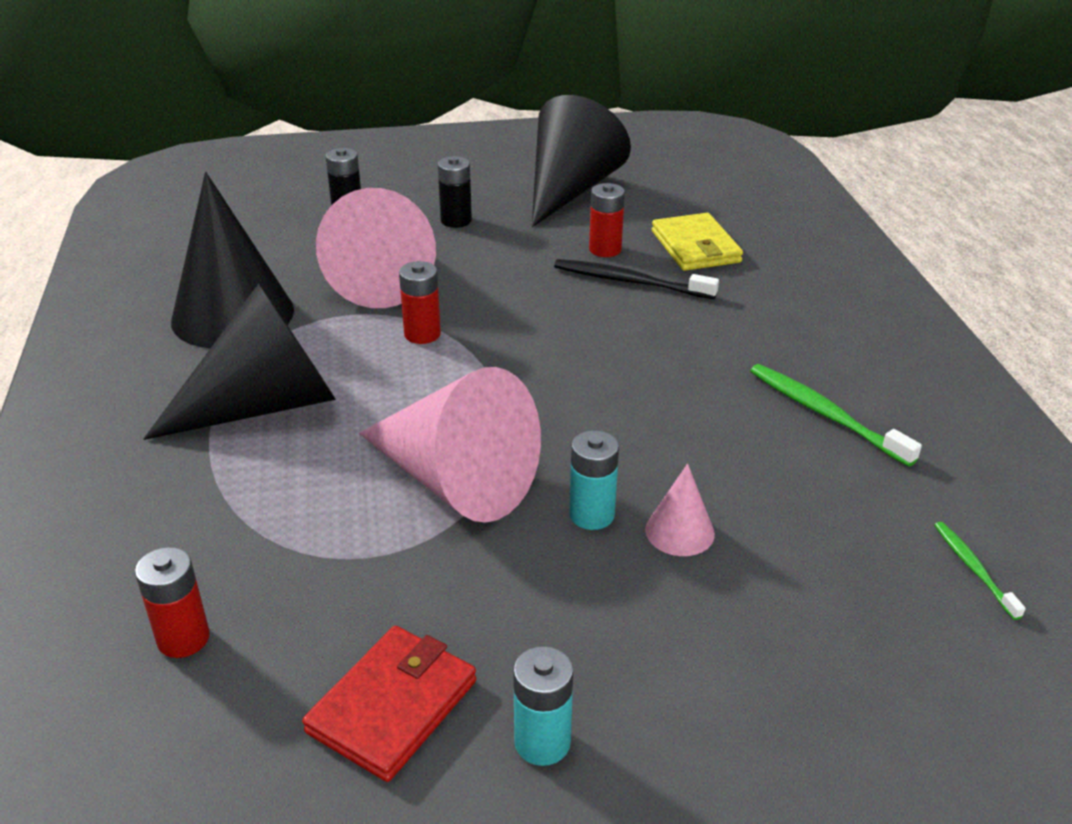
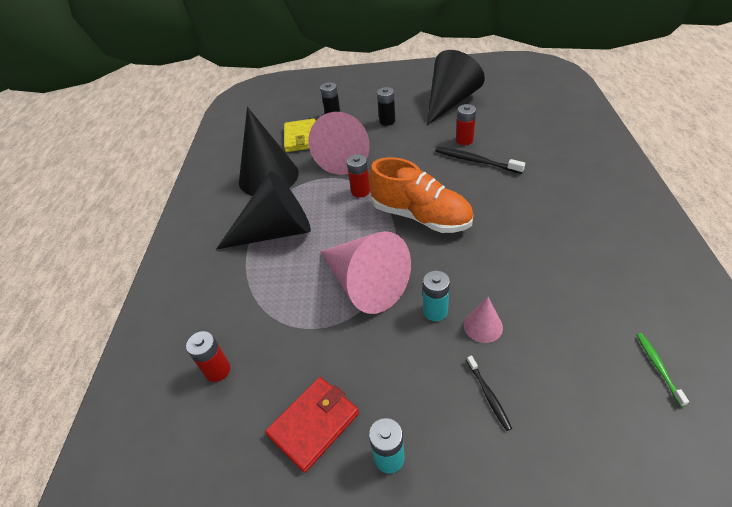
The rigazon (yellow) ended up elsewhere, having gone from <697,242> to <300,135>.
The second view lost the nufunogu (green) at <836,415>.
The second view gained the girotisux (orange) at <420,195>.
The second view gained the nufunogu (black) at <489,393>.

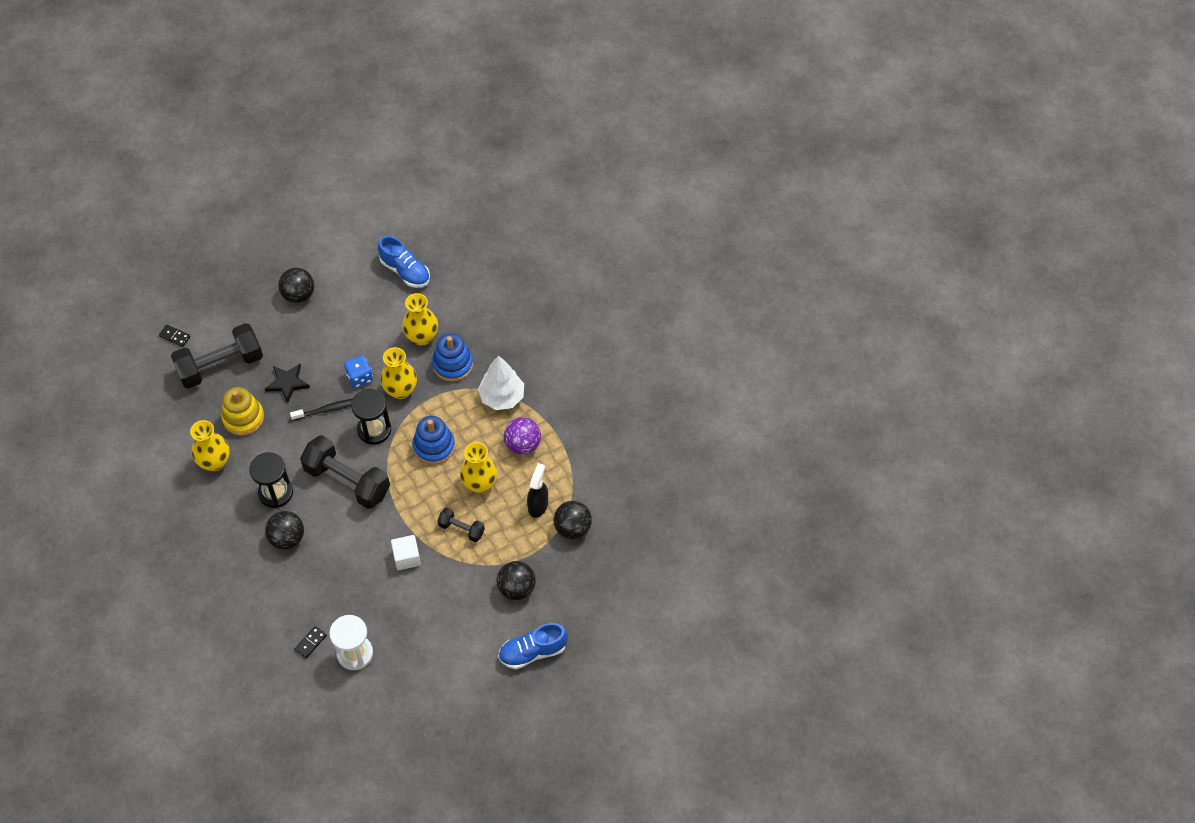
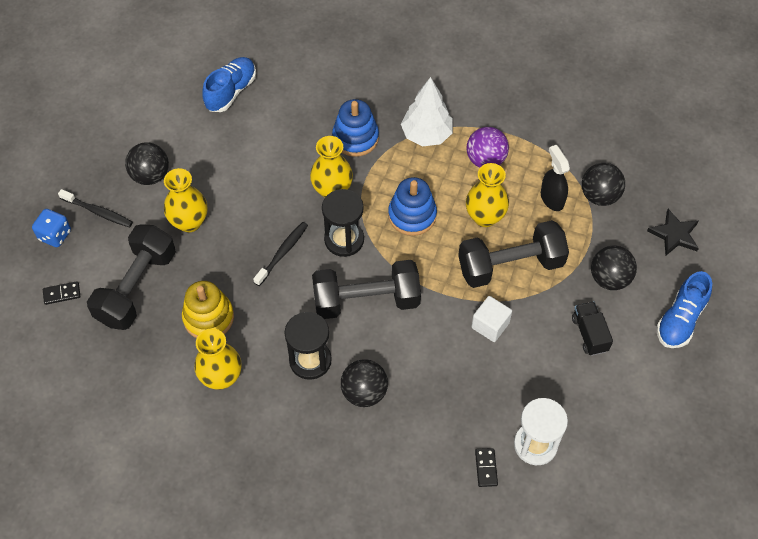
The girotisux (blue) at <404,262> ended up facing another way, 60 degrees counterclockwise from before.
The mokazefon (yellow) ended up elsewhere, having gone from <420,319> to <185,200>.
The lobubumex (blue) ended up elsewhere, having gone from <358,371> to <51,228>.
The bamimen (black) ended up elsewhere, having gone from <287,383> to <673,232>.
The size of the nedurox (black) at <461,524> changed by a factor of 1.97.
The second view gained the nufunogu (black) at <95,208>.
The second view gained the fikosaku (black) at <592,328>.

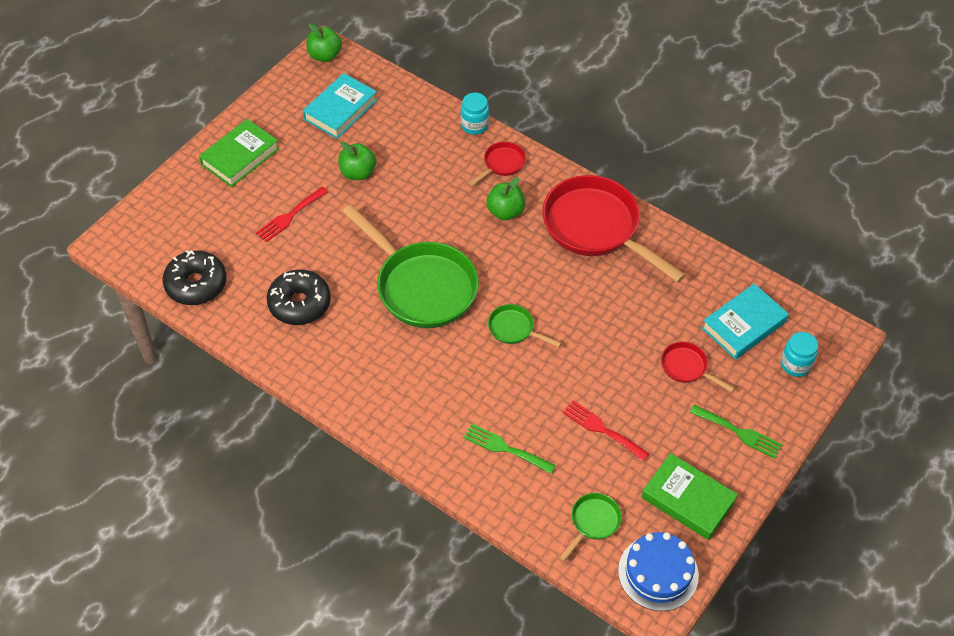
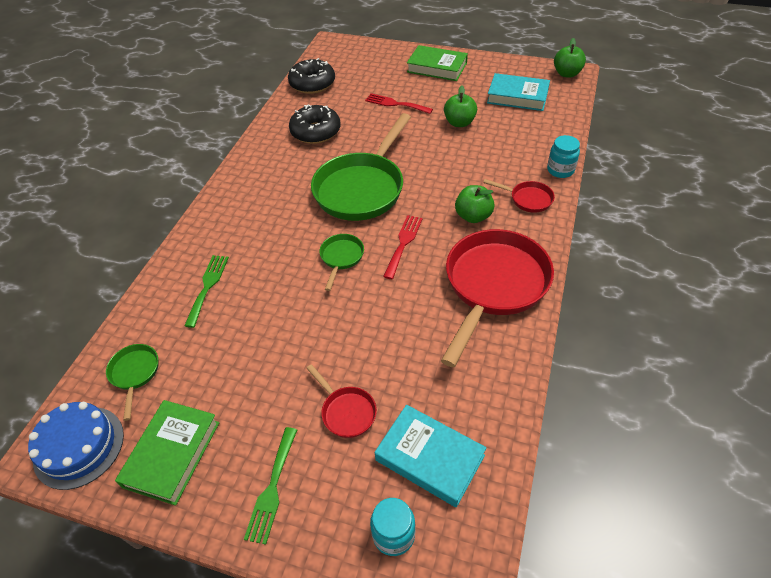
The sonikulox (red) at <698,367> ended up facing another way, 120 degrees clockwise from before.
The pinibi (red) ended up elsewhere, having gone from <606,431> to <403,247>.
The sonikulox (green) at <590,527> ended up facing another way, 120 degrees counterclockwise from before.

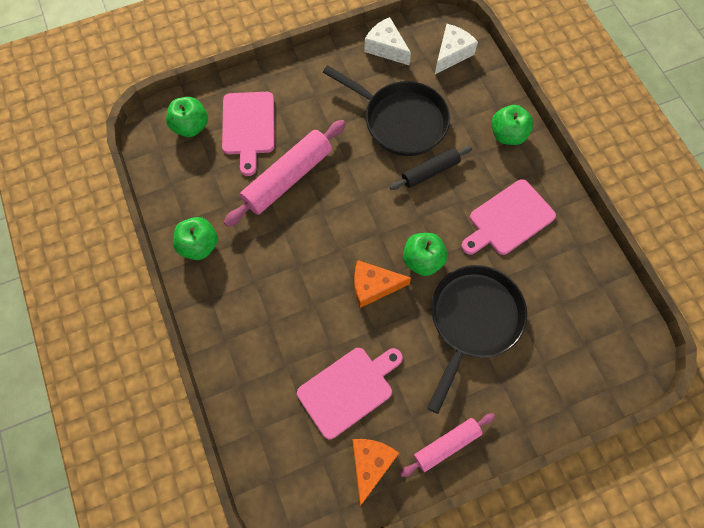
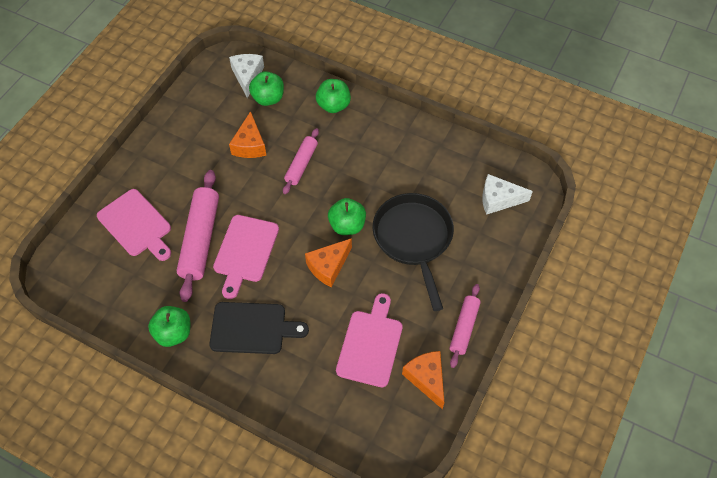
The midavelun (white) ended up elsewhere, having gone from <387,41> to <507,194>.
Where the sonikulox (black) stood at <386,110>, the midavelun (orange) came to stand at <247,134>.
The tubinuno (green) ended up elsewhere, having gone from <187,117> to <266,88>.
What was the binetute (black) at <431,168> turned into the binetute (pink) at <301,161>.
The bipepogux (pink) ended up elsewhere, having gone from <508,217> to <246,257>.
The second view gained the bipepogux (black) at <259,328>.

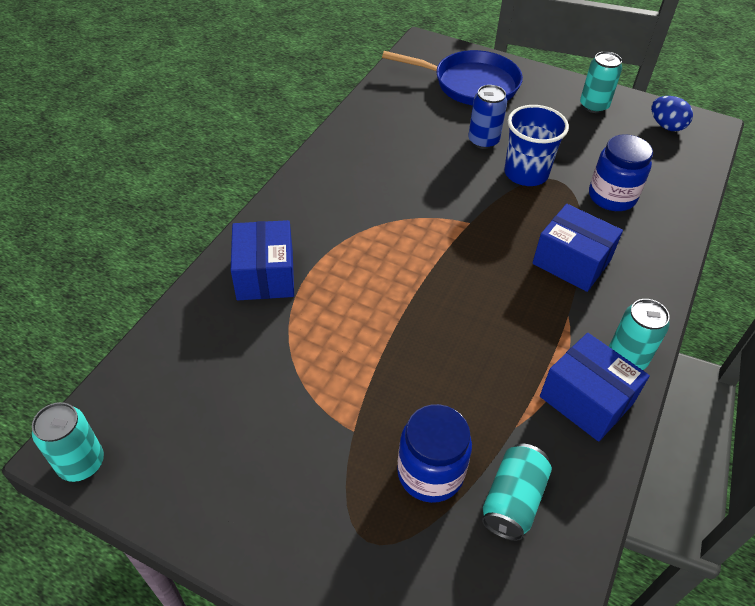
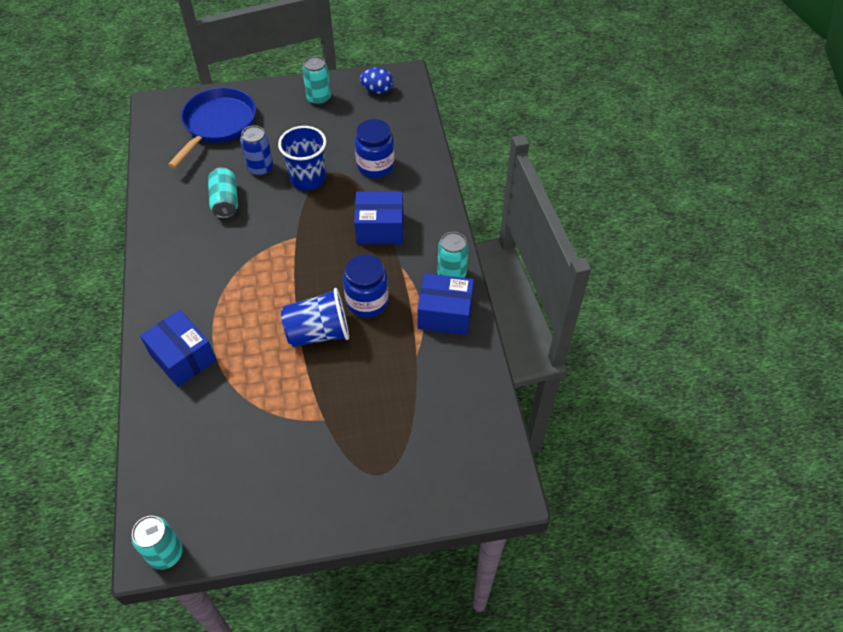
The sonikulox (blue) at <452,78> ended up facing another way, 45 degrees counterclockwise from before.
The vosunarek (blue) ended up elsewhere, having gone from <434,453> to <366,286>.
The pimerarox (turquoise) ended up elsewhere, having gone from <517,492> to <223,192>.
The second view gained the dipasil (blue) at <315,317>.

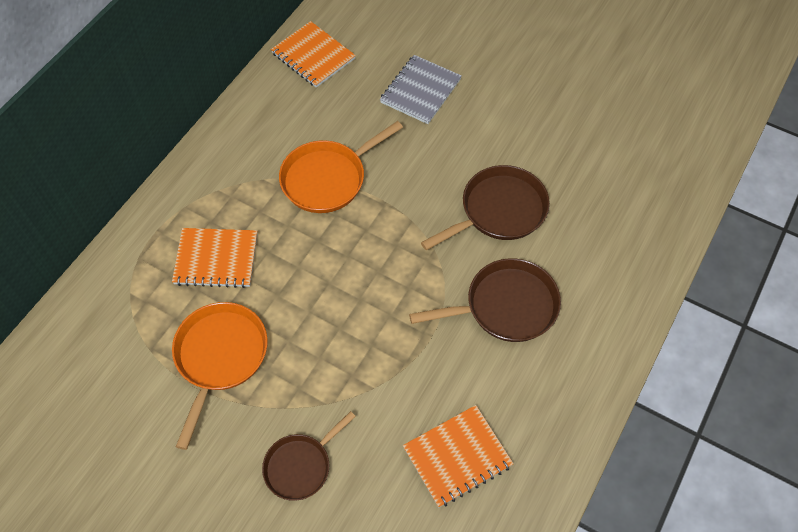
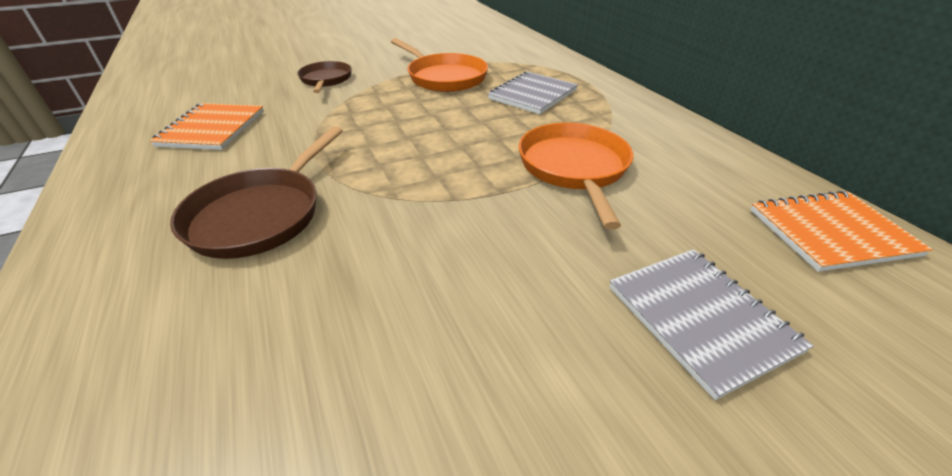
The second view lost the sonikulox (brown) at <485,207>.
What was the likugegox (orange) at <214,258> turned into the likugegox (grey) at <533,92>.

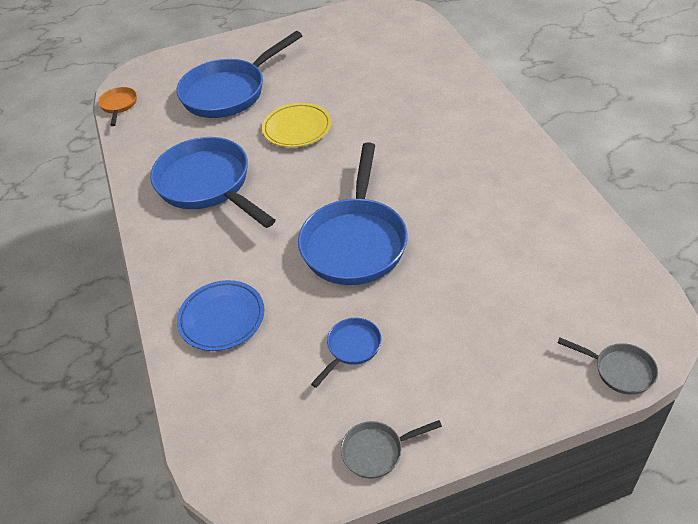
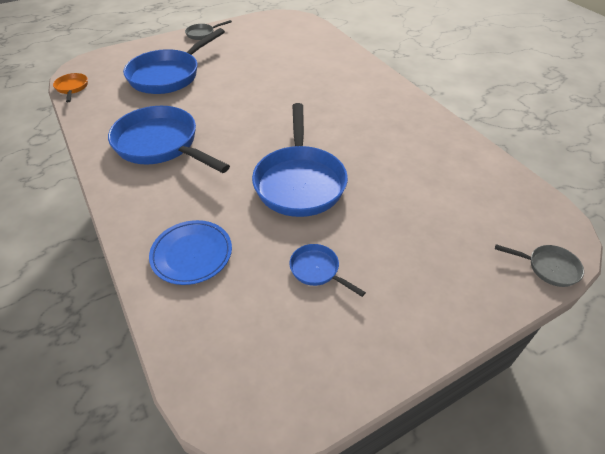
The second view lost the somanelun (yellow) at <296,125>.
The sonikulox (blue) at <346,353> ended up facing another way, 75 degrees counterclockwise from before.
The sonikulox (grey) ended up elsewhere, having gone from <391,449> to <208,30>.

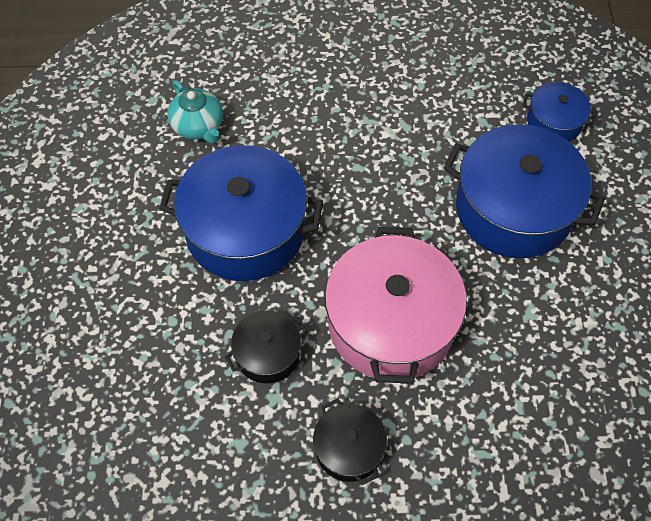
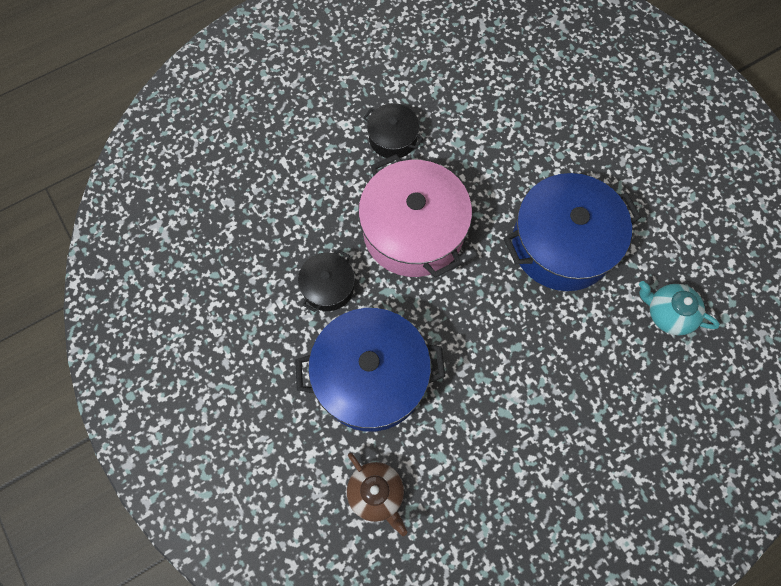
Where the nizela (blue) stood at <559,112>, the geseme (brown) came to stand at <377,494>.
The nizela (black) ended up elsewhere, having gone from <266,346> to <326,280>.

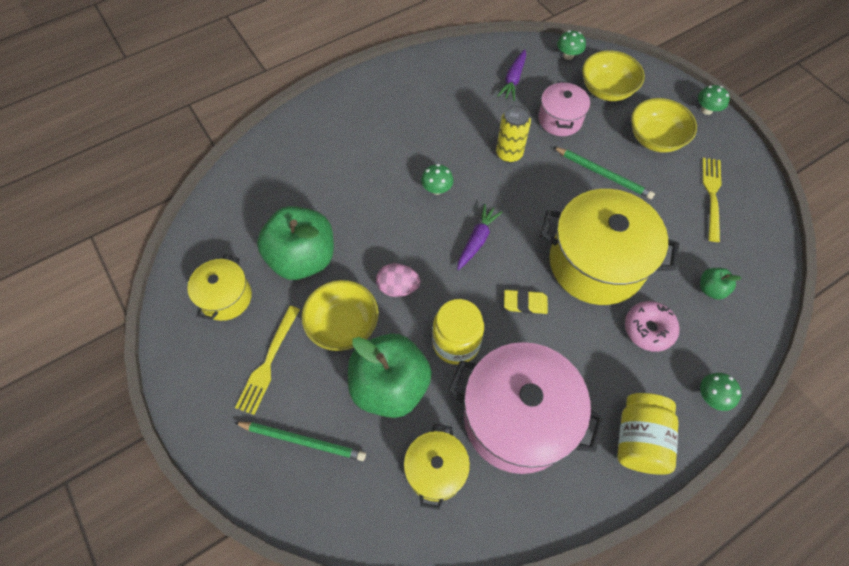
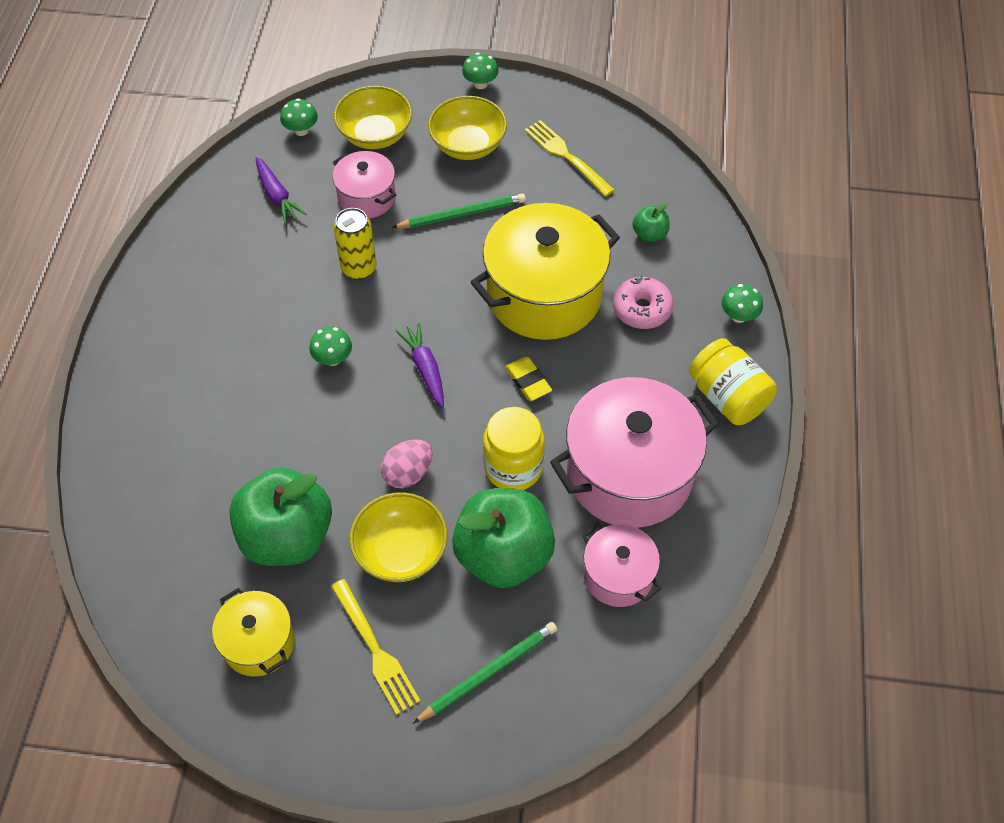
The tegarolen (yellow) at <526,302> ended up facing another way, 75 degrees counterclockwise from before.
What was the nizela (yellow) at <437,467> turned into the nizela (pink) at <621,565>.

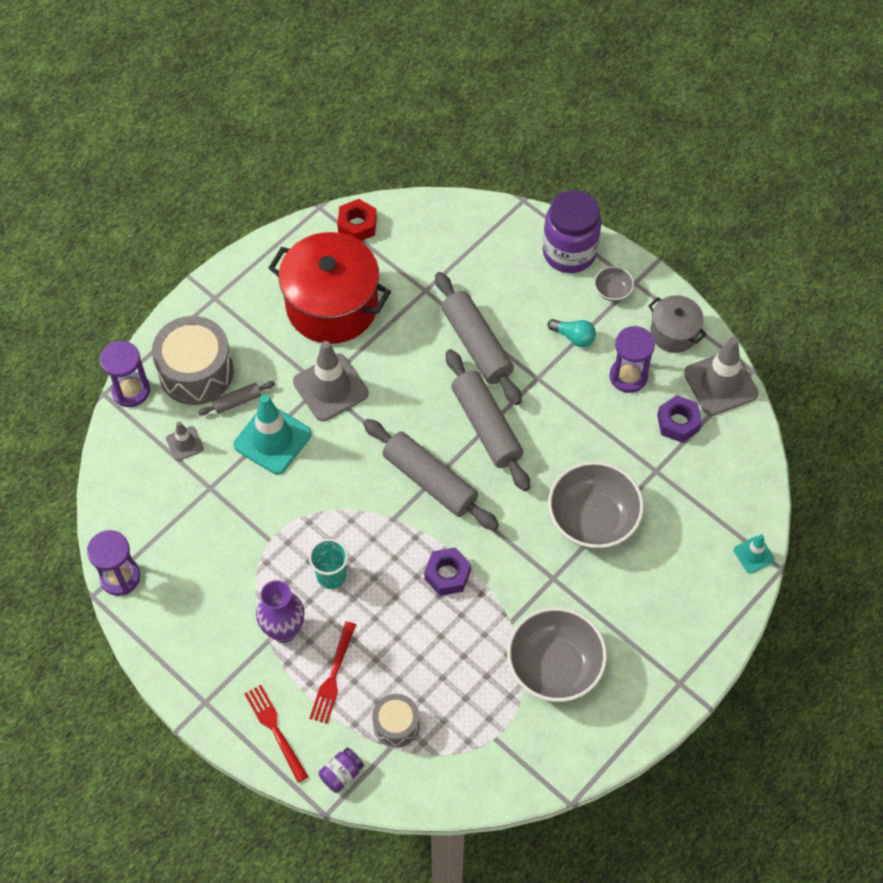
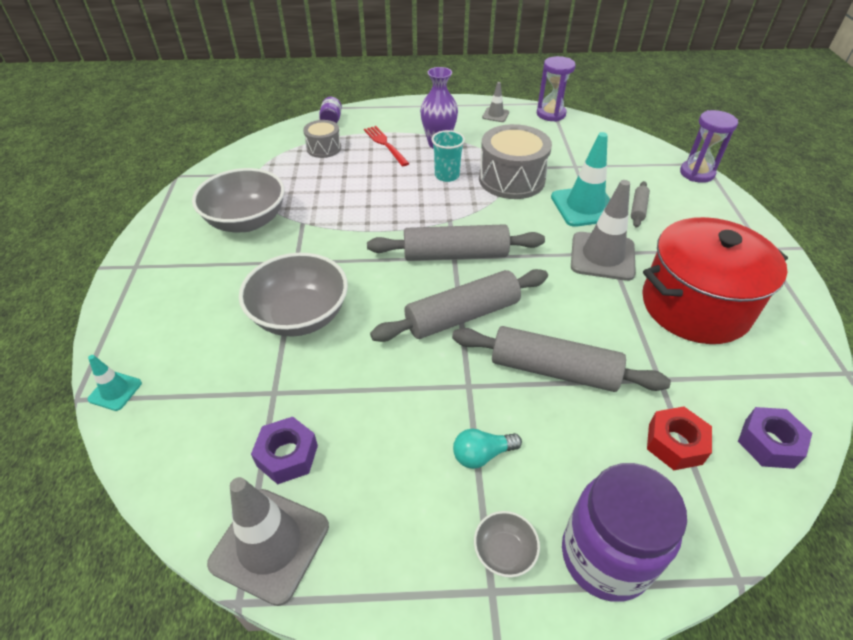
The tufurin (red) ended up elsewhere, having gone from <357,220> to <679,438>.
The second view lost the nizela (grey) at <677,324>.
The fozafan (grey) ended up elsewhere, having gone from <193,360> to <515,161>.
The second view lost the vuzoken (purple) at <632,359>.
The binetute (grey) at <488,420> ended up facing another way, 45 degrees counterclockwise from before.
The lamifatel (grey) ended up elsewhere, having gone from <185,441> to <495,102>.
The tufurin (purple) ended up elsewhere, having gone from <447,571> to <775,438>.
The second view lost the pinibi (red) at <276,733>.

